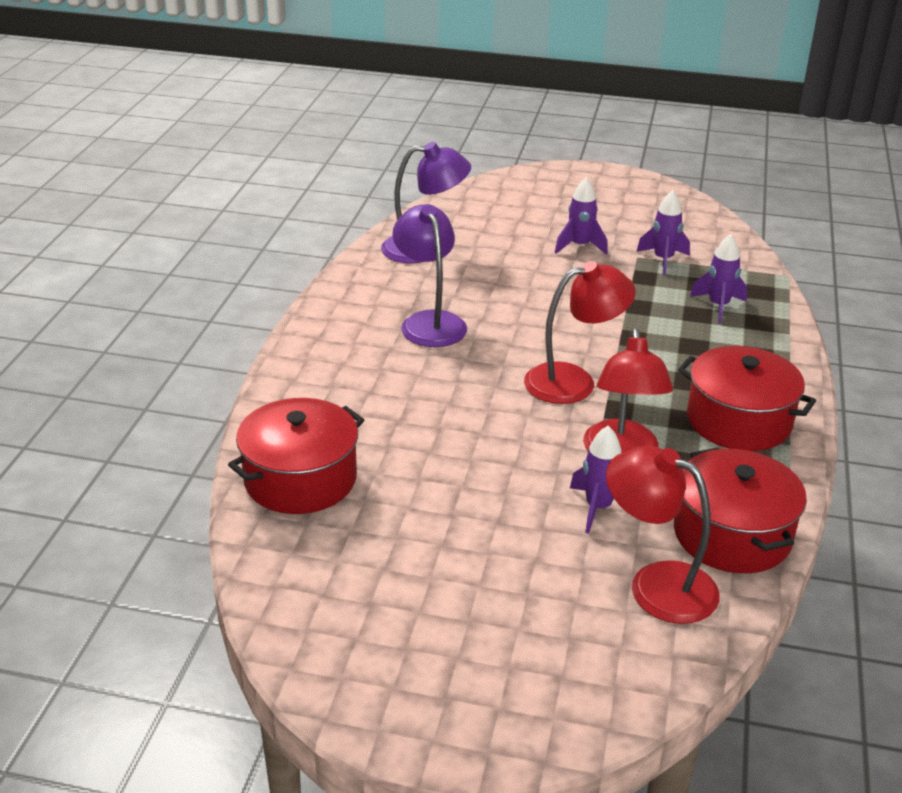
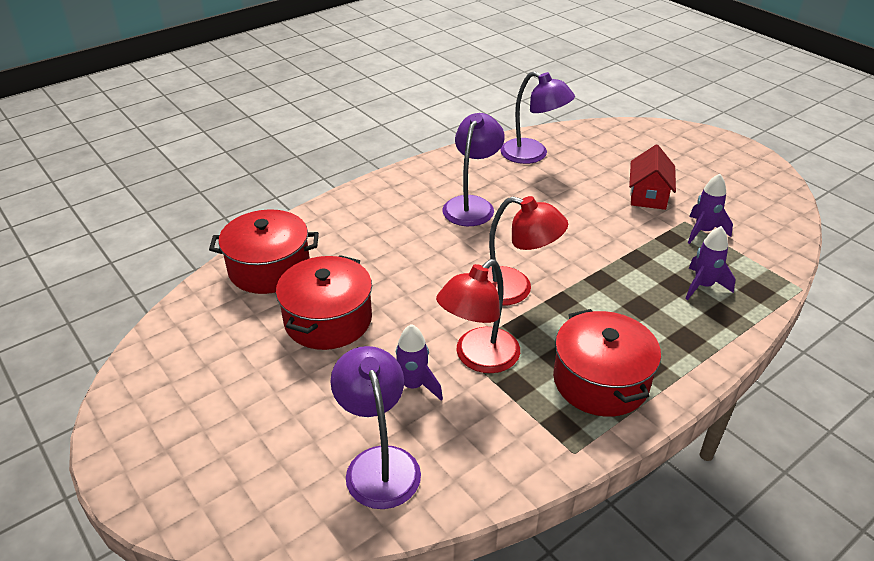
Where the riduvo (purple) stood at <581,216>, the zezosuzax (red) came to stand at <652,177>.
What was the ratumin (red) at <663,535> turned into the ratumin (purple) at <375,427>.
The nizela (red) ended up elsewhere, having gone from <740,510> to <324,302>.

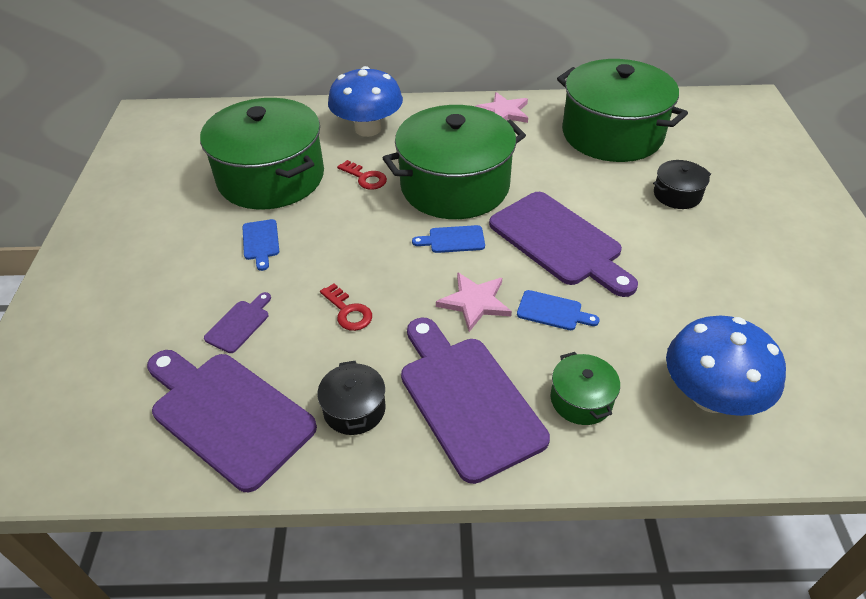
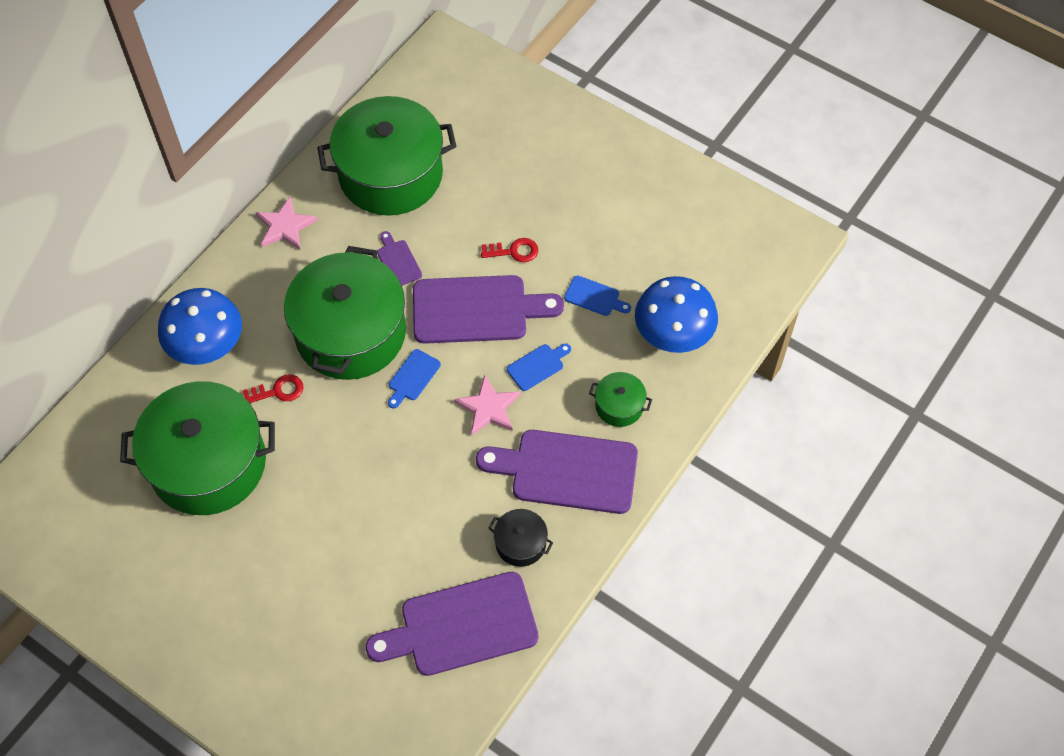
The second view lost the nizela (black) at <682,184>.
The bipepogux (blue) ended up elsewhere, having gone from <260,245> to <597,296>.
The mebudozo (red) ended up elsewhere, having gone from <346,307> to <509,250>.
The bipepogux (purple) ended up elsewhere, having gone from <237,322> to <399,258>.

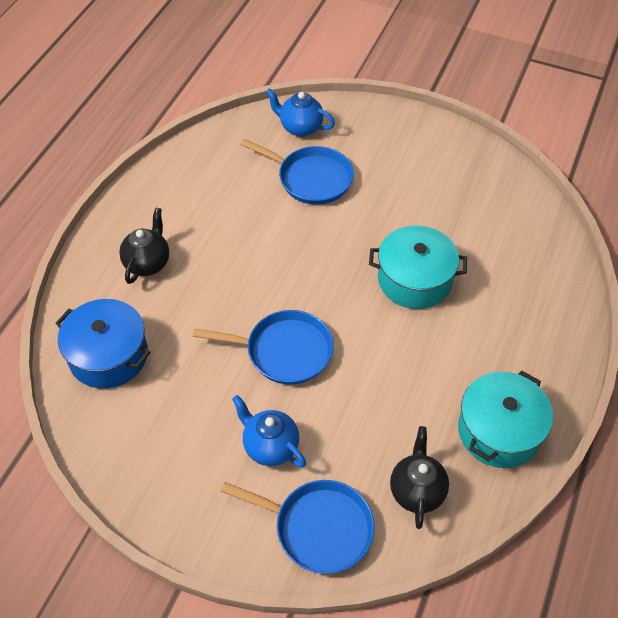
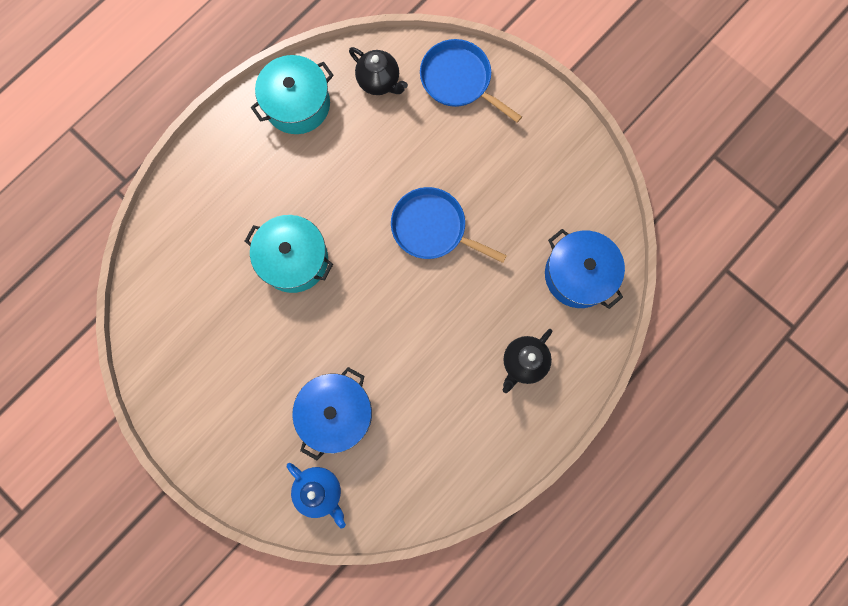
Where the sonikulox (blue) stood at <297,172>, the nizela (blue) came to stand at <332,413>.
The second view lost the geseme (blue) at <269,431>.
The geseme (black) at <419,477> ended up facing another way, 75 degrees counterclockwise from before.

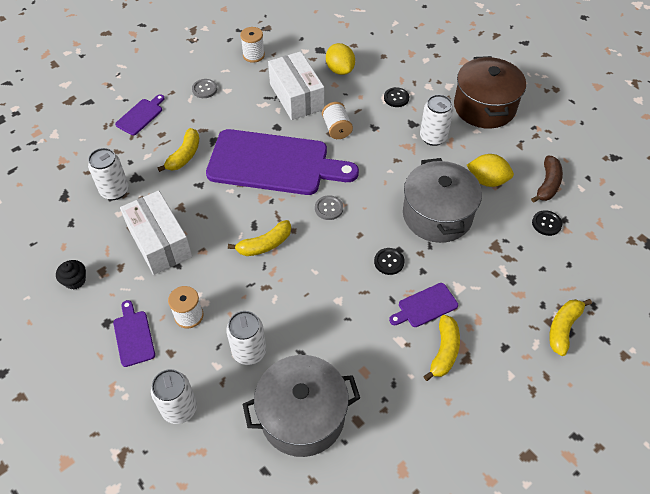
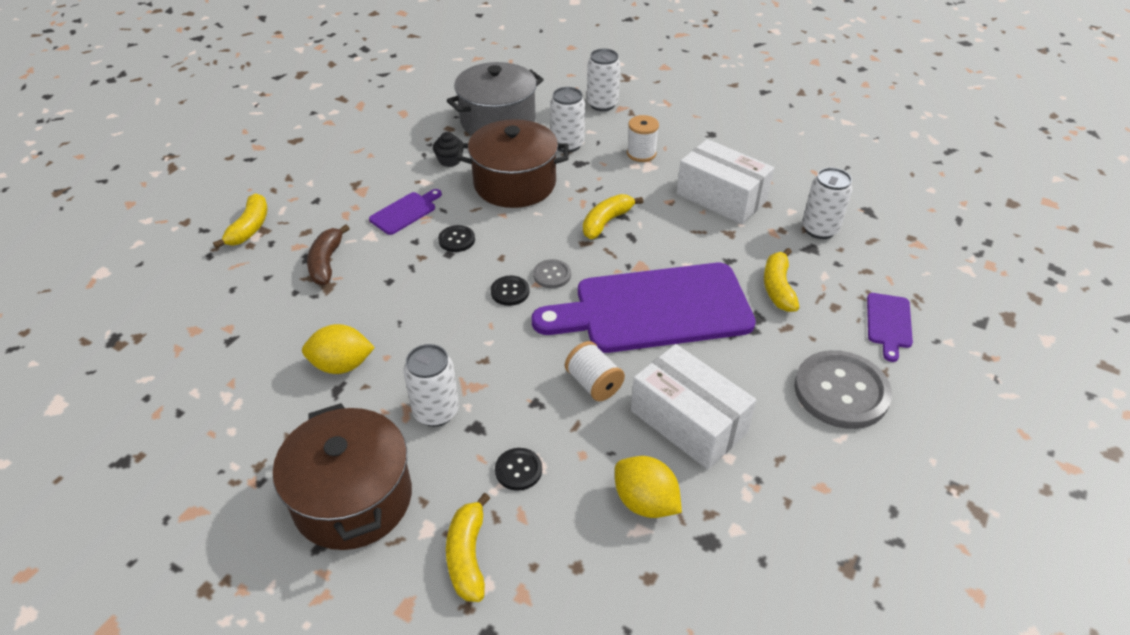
The second view lost the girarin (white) at <252,45>.
The size of the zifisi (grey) at <204,88> changed by a factor of 2.13.
The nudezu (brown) ended up elsewhere, having gone from <547,179> to <328,254>.
The second view lost the nizela (grey) at <442,200>.
The zifisi (black) ended up elsewhere, having gone from <547,223> to <510,291>.
The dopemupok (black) ended up elsewhere, having gone from <71,275> to <448,149>.
The second view lost the bipepogux (purple) at <134,333>.
The nudezu (yellow) ended up elsewhere, having gone from <441,348> to <468,547>.
The second view gained the nizela (brown) at <513,163>.

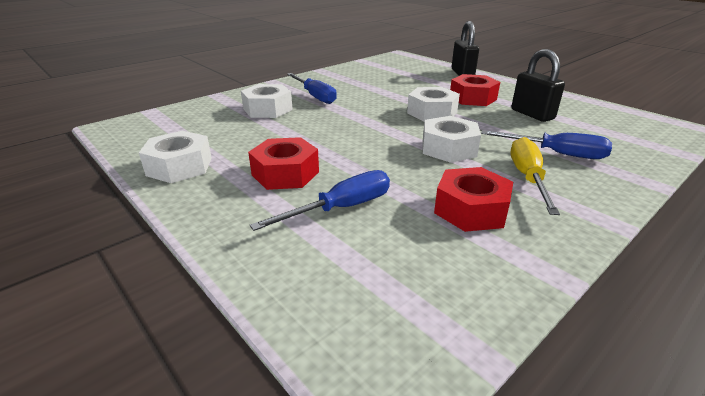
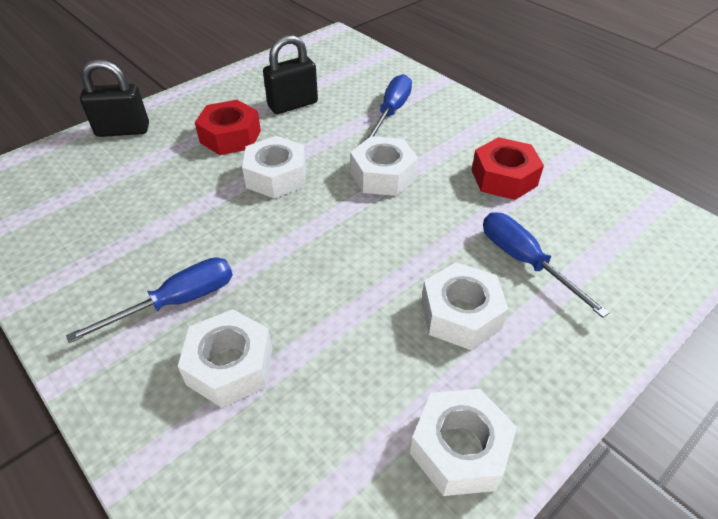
What was the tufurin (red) at <283,163> turned into the tufurin (white) at <465,306>.
The second view lost the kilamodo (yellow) at <535,176>.

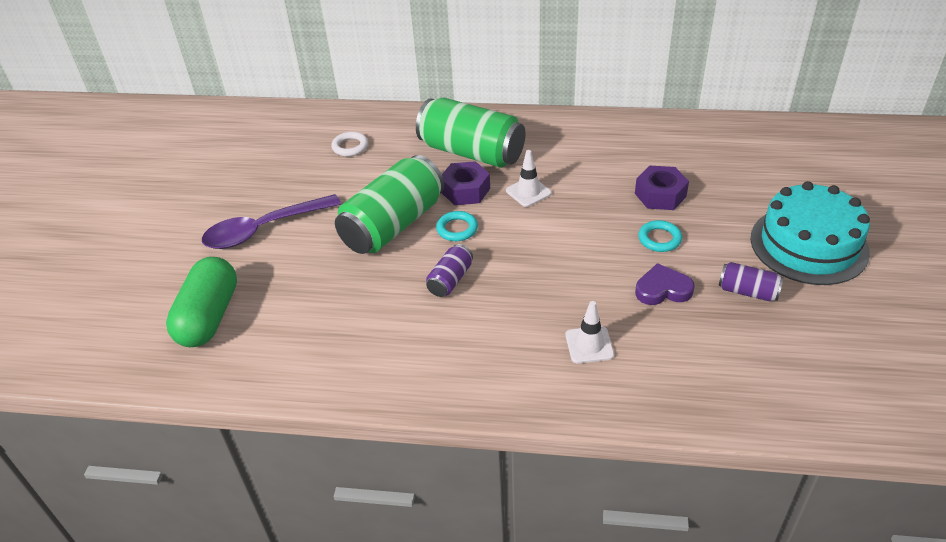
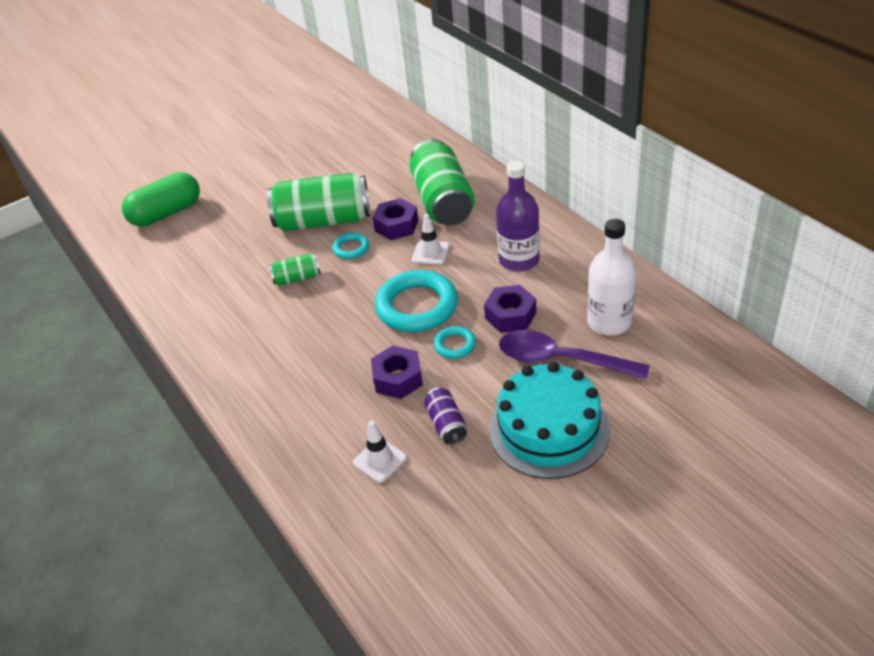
The second view lost the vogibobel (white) at <349,144>.
The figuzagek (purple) ended up elsewhere, having gone from <271,221> to <574,354>.
What was the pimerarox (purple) at <449,270> turned into the pimerarox (green) at <295,270>.
Where the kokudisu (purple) stood at <665,284>, the tufurin (purple) came to stand at <397,372>.
The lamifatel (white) ended up elsewhere, having gone from <589,332> to <380,452>.
The second view gained the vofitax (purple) at <518,216>.
The second view gained the vofitax (white) at <611,277>.
The second view gained the vogibobel (turquoise) at <416,301>.

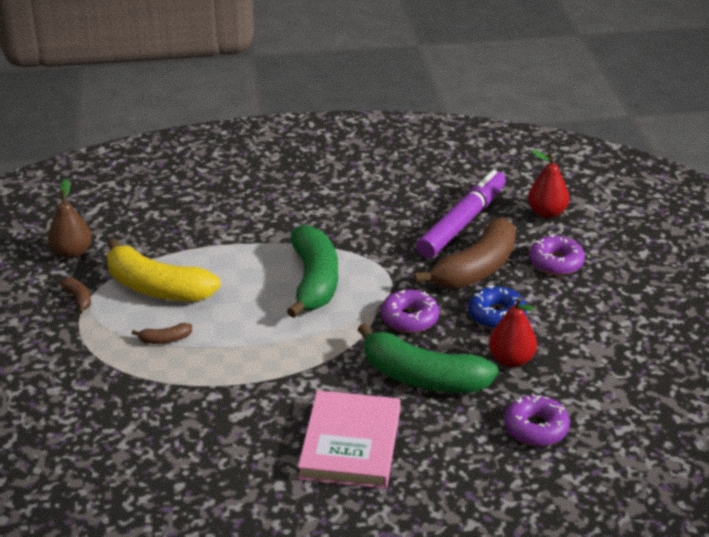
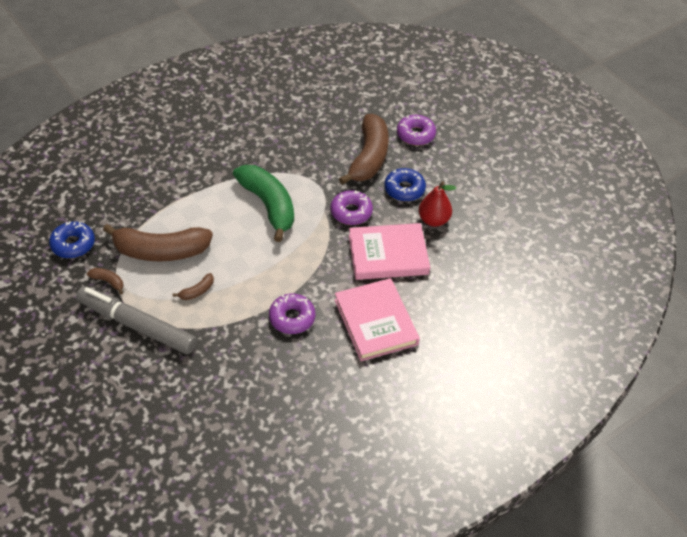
The second view lost the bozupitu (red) at <548,184>.
The second view lost the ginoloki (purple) at <461,214>.
Where the bozupitu (brown) stood at <70,219>, the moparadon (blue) came to stand at <72,239>.
What was the nudezu (yellow) at <164,269> turned into the nudezu (brown) at <158,242>.
Where the nudezu (green) stood at <427,358>, the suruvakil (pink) came to stand at <389,251>.
The moparadon (purple) ended up elsewhere, having gone from <537,420> to <292,314>.
The second view gained the ginoloki (grey) at <136,320>.

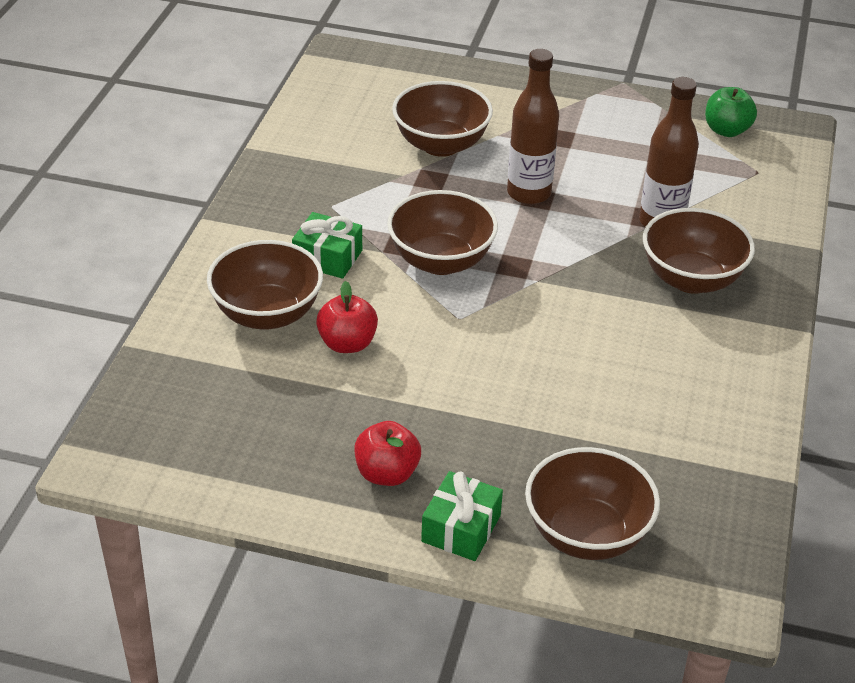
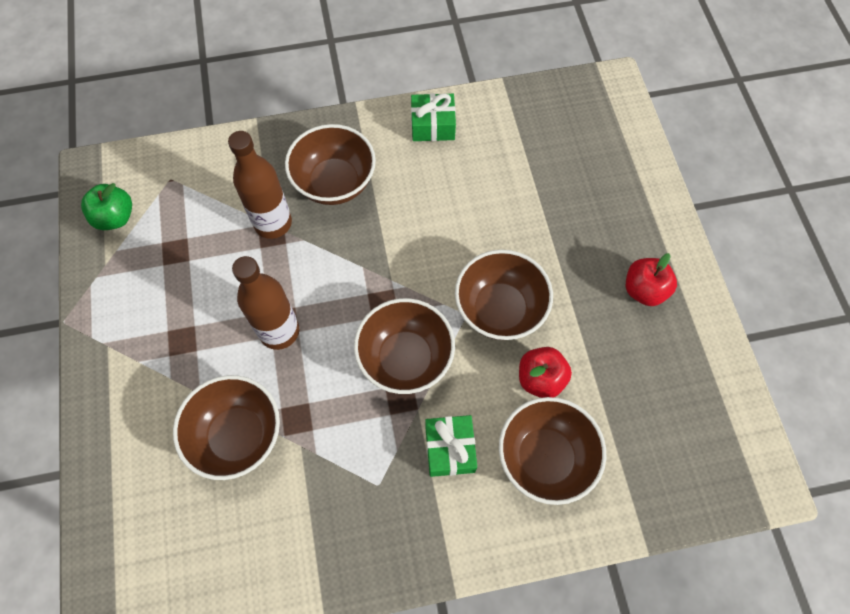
The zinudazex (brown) ended up elsewhere, having gone from <592,503> to <504,295>.
The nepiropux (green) ended up elsewhere, having gone from <462,516> to <433,117>.

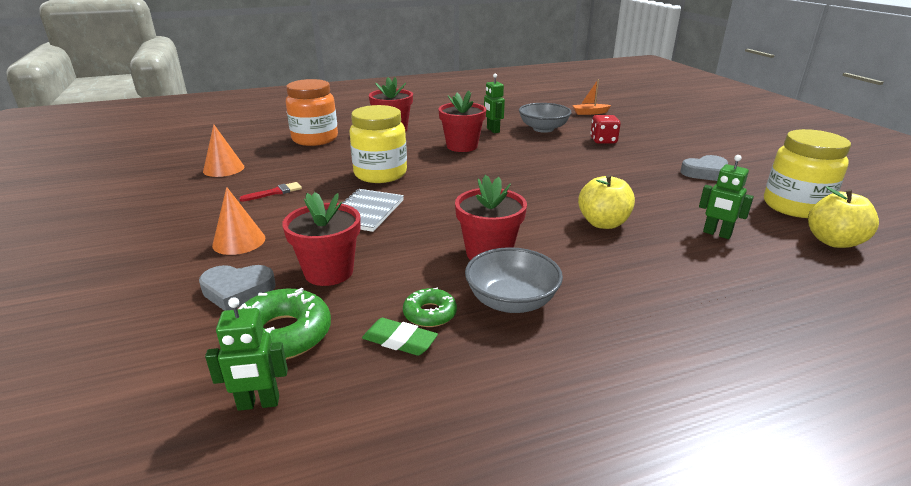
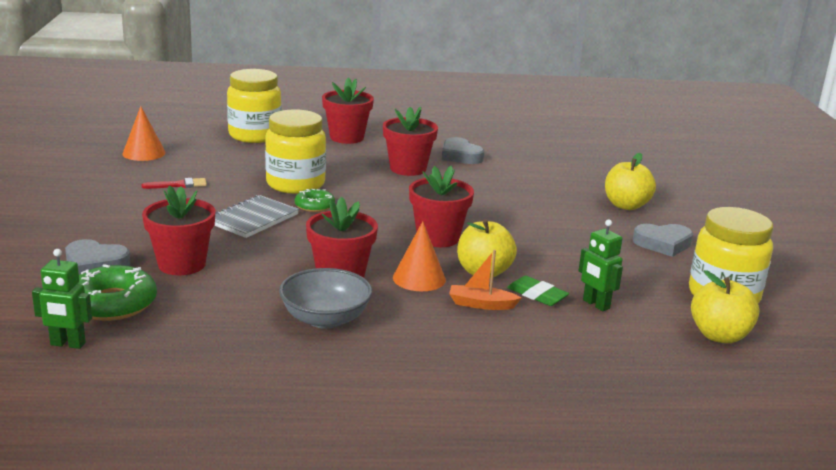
Where the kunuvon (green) stood at <494,103>, the kokudisu (grey) came to stand at <463,150>.
What was the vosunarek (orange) at <312,112> turned into the vosunarek (yellow) at <254,106>.
The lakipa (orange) ended up elsewhere, having gone from <591,97> to <485,280>.
The second view lost the zinudazex (grey) at <545,118>.
The second view lost the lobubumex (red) at <605,129>.
The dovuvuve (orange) ended up elsewhere, having gone from <238,221> to <419,256>.
The moparadon (green) ended up elsewhere, having gone from <430,307> to <315,200>.
The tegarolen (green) ended up elsewhere, having gone from <400,337> to <538,291>.
The second view gained the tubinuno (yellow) at <630,181>.
The second view gained the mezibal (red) at <441,206>.

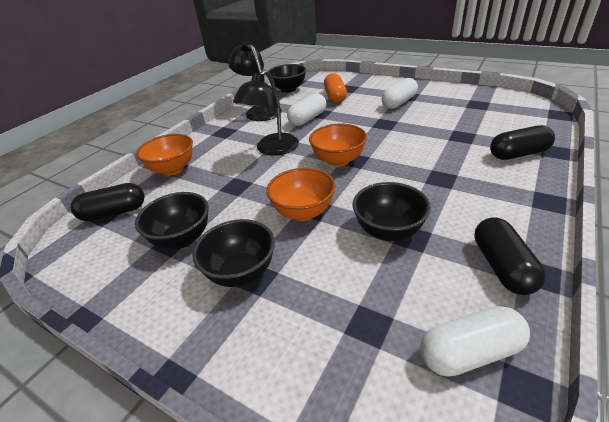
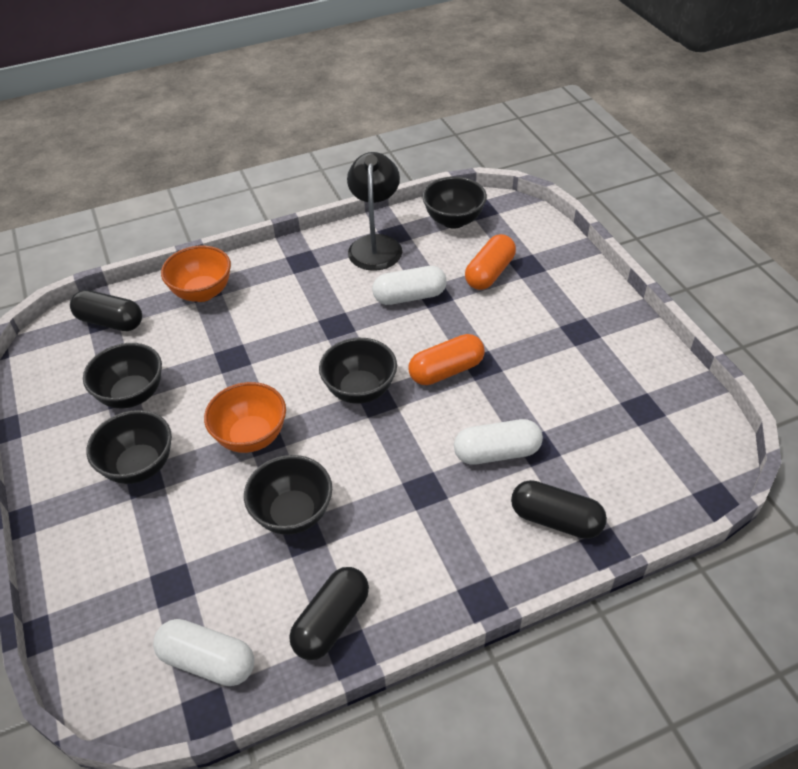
The second view lost the ratumin (black) at <266,113>.
The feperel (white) ended up elsewhere, having gone from <400,93> to <498,442>.
What was the zinudazex (orange) at <338,145> turned into the zinudazex (black) at <358,371>.
The second view gained the feperel (orange) at <447,359>.

